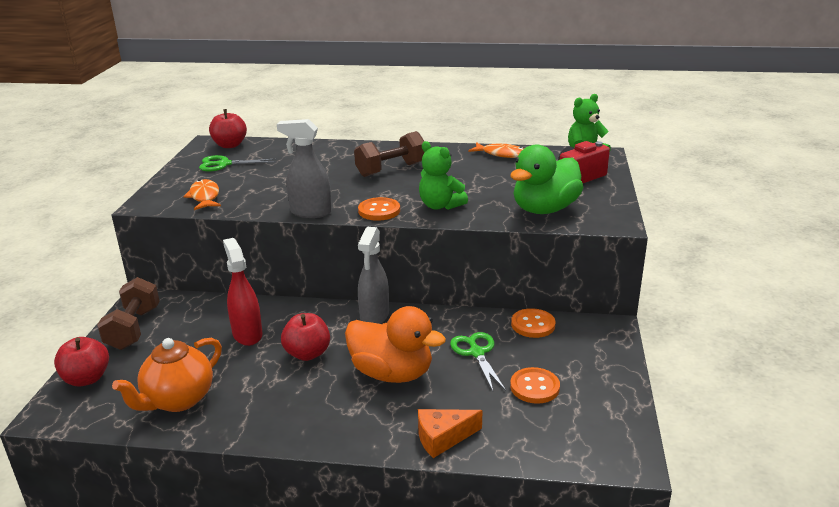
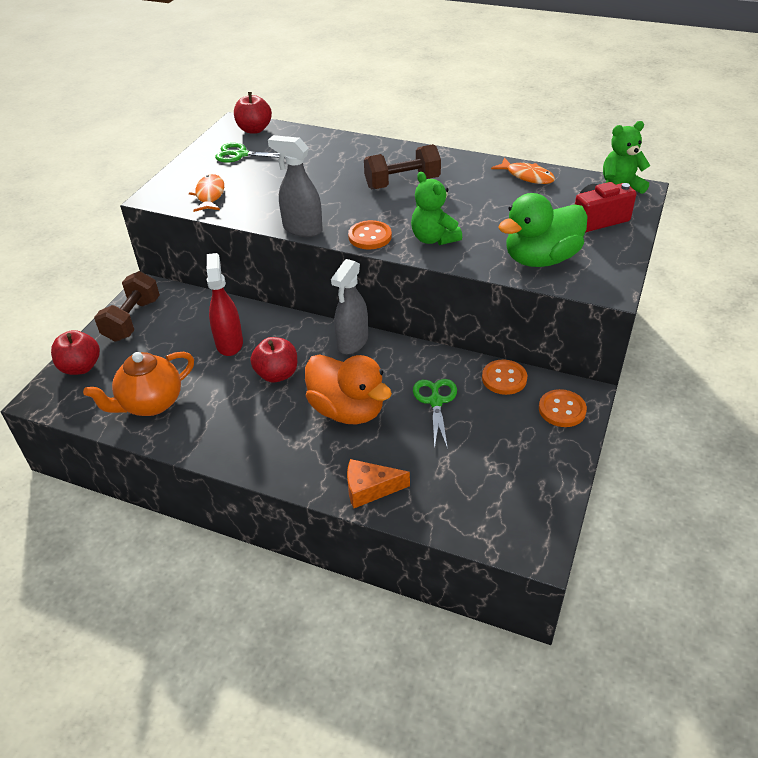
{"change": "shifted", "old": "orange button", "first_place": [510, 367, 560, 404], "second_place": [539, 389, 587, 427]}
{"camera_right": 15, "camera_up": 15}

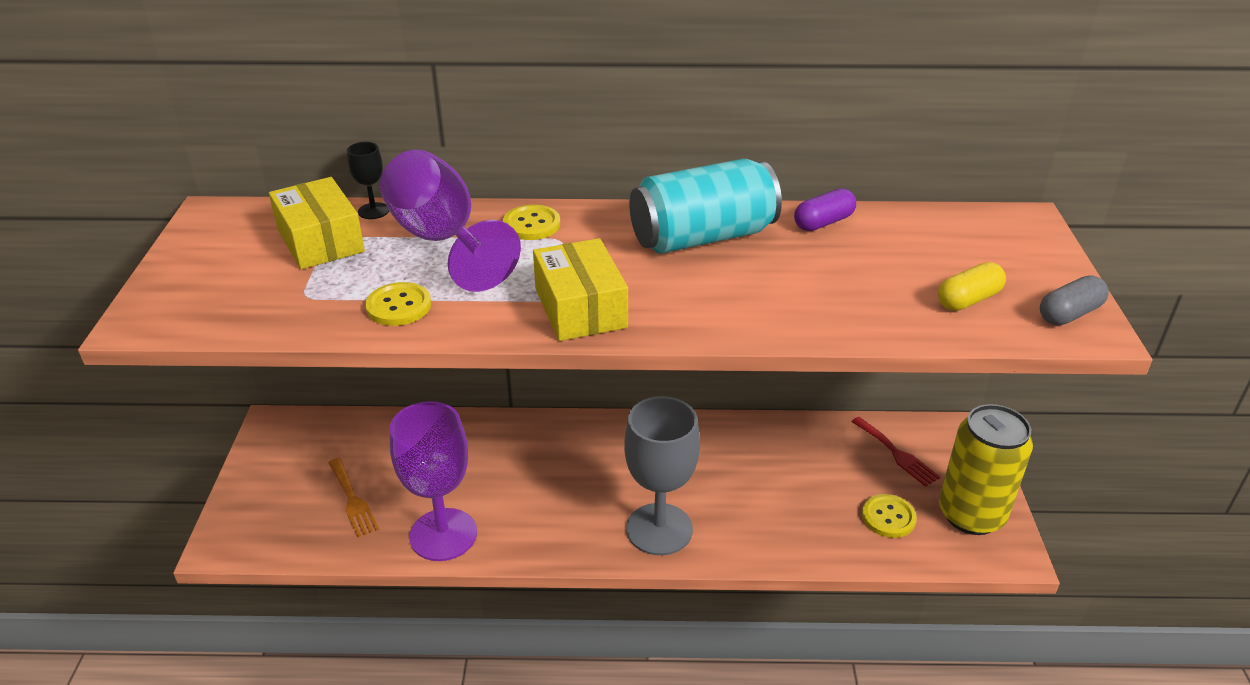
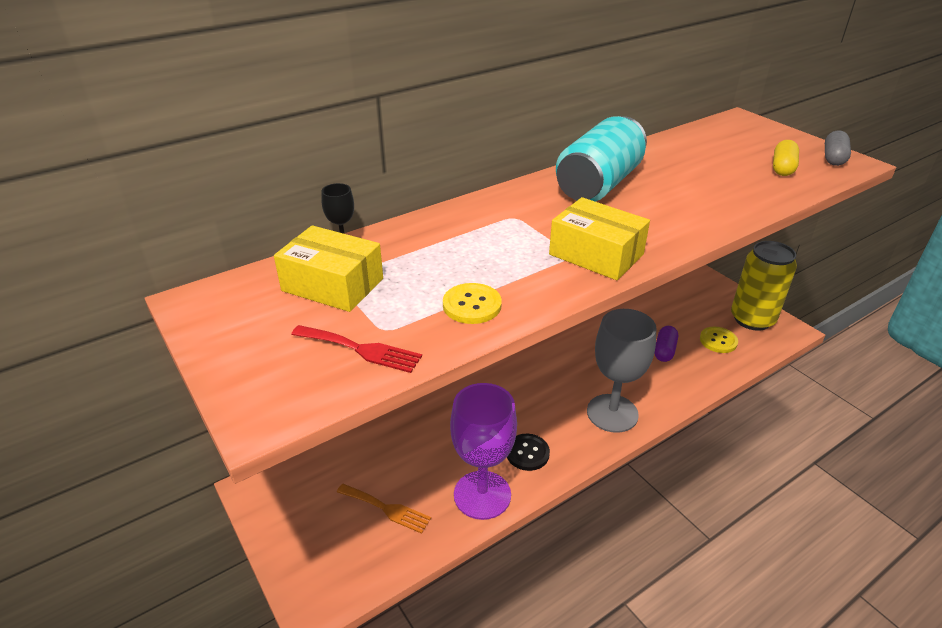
{"change": "gone", "old": "purple goblet", "first_place": [380, 150, 521, 292]}
{"change": "gone", "old": "yellow button", "first_place": [503, 205, 560, 240]}
{"change": "shifted", "old": "purple capsule", "first_place": [794, 188, 856, 231], "second_place": [654, 326, 678, 362]}
{"change": "shifted", "old": "red fork", "first_place": [851, 417, 940, 487], "second_place": [291, 325, 422, 373]}
{"change": "new", "new": "black button", "second_place": [507, 434, 550, 471]}
{"camera_right": -35, "camera_up": 0}

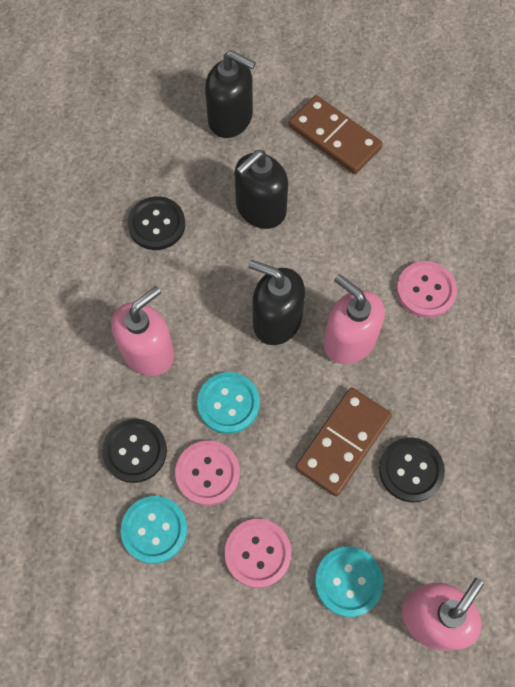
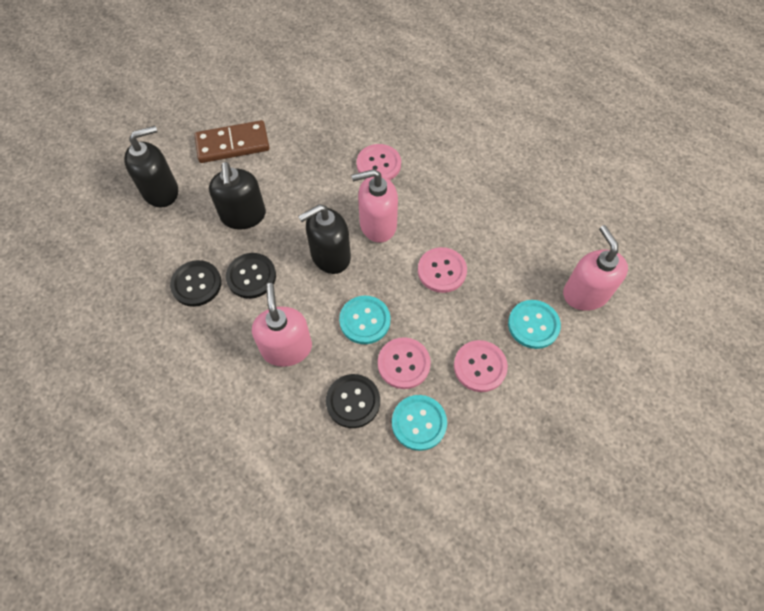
{"change": "swapped", "old": "brown domino", "new": "pink button", "first_place": [295, 388, 392, 496], "second_place": [418, 247, 467, 293]}
{"change": "shifted", "old": "black button", "first_place": [379, 437, 445, 502], "second_place": [226, 253, 276, 299]}
{"camera_right": -55, "camera_up": -5}

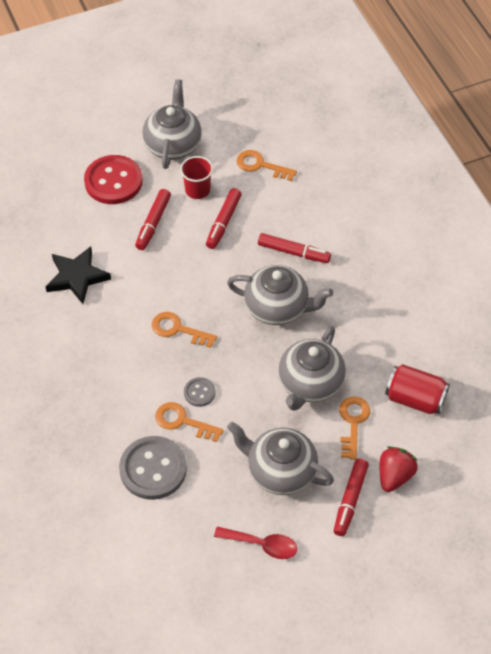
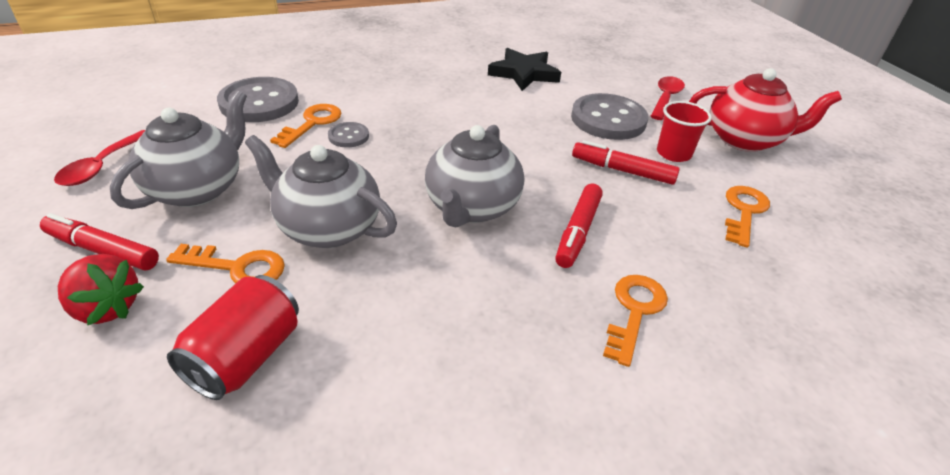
{"change": "swapped", "old": "red button", "new": "red spoon", "first_place": [84, 155, 143, 204], "second_place": [651, 76, 685, 120]}
{"change": "swapped", "old": "red marker", "new": "grey button", "first_place": [135, 189, 171, 250], "second_place": [571, 93, 648, 140]}
{"change": "repainted", "old": "grey teapot", "new": "red teapot", "first_place": [142, 79, 202, 169], "second_place": [689, 68, 842, 152]}
{"change": "shifted", "old": "orange key", "first_place": [151, 312, 217, 348], "second_place": [603, 275, 668, 367]}
{"camera_right": 90, "camera_up": -15}

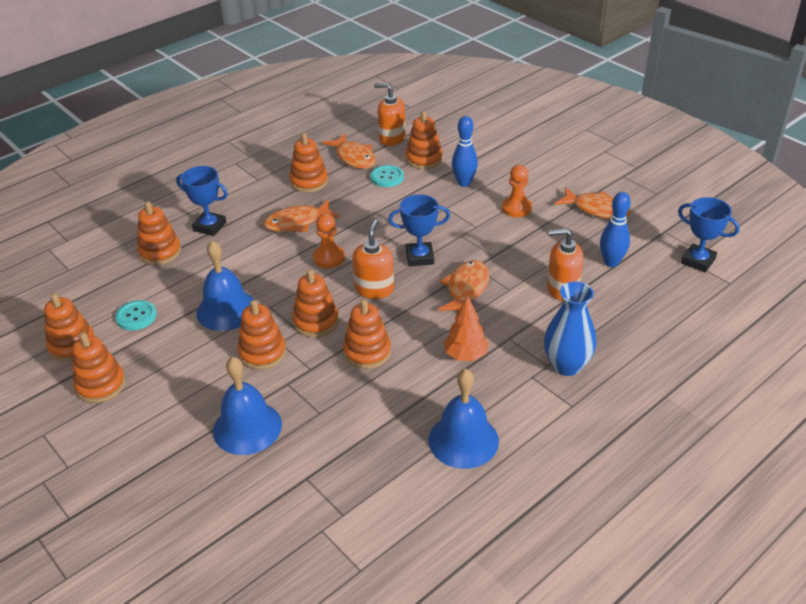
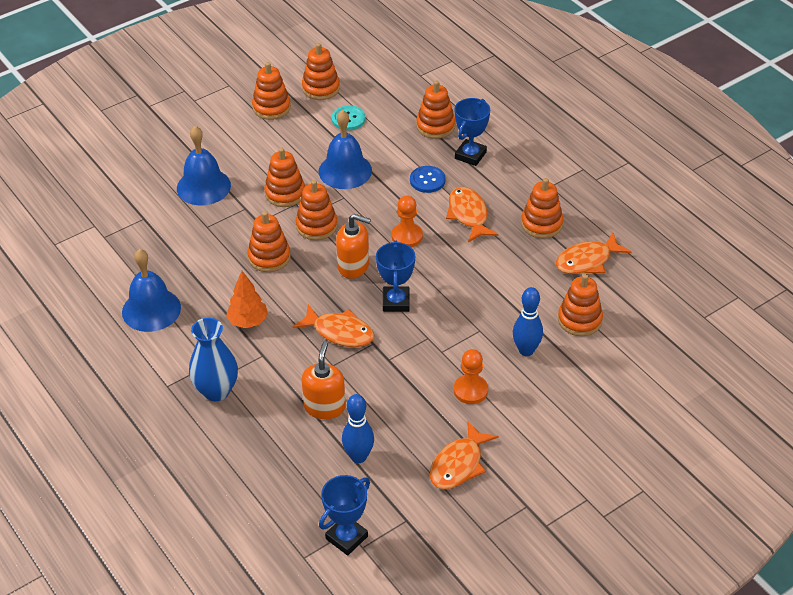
{"change": "gone", "old": "turquoise button", "first_place": [370, 165, 404, 187]}
{"change": "gone", "old": "orange soap dispenser", "first_place": [374, 83, 405, 146]}
{"change": "new", "new": "blue button", "second_place": [410, 166, 446, 193]}
{"camera_right": 95, "camera_up": 5}

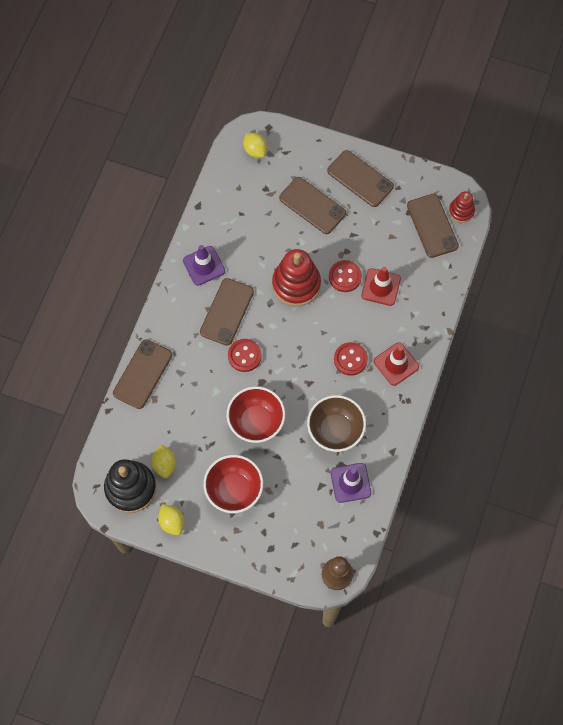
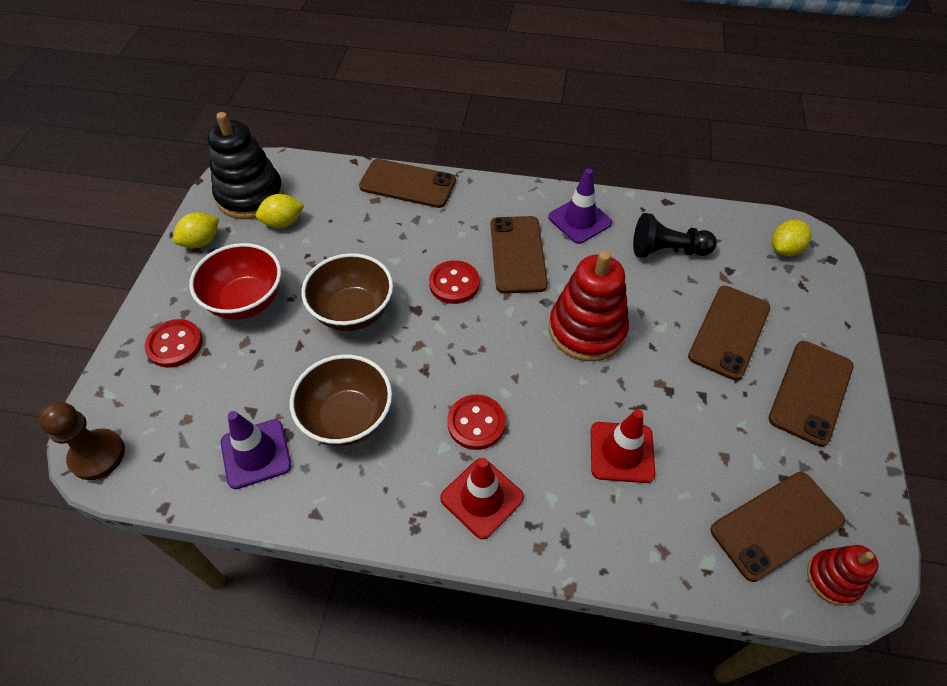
{"change": "rotated", "old": "brown phone", "first_place": [200, 278, 254, 346], "second_place": [490, 216, 548, 294], "degrees": 75}
{"change": "repainted", "old": "red bowl", "new": "brown bowl", "first_place": [227, 387, 285, 443], "second_place": [301, 253, 393, 331]}
{"change": "shifted", "old": "red button", "first_place": [329, 260, 362, 292], "second_place": [145, 319, 203, 368]}
{"change": "new", "new": "black pawn", "second_place": [633, 213, 717, 258]}
{"camera_right": 80, "camera_up": -15}

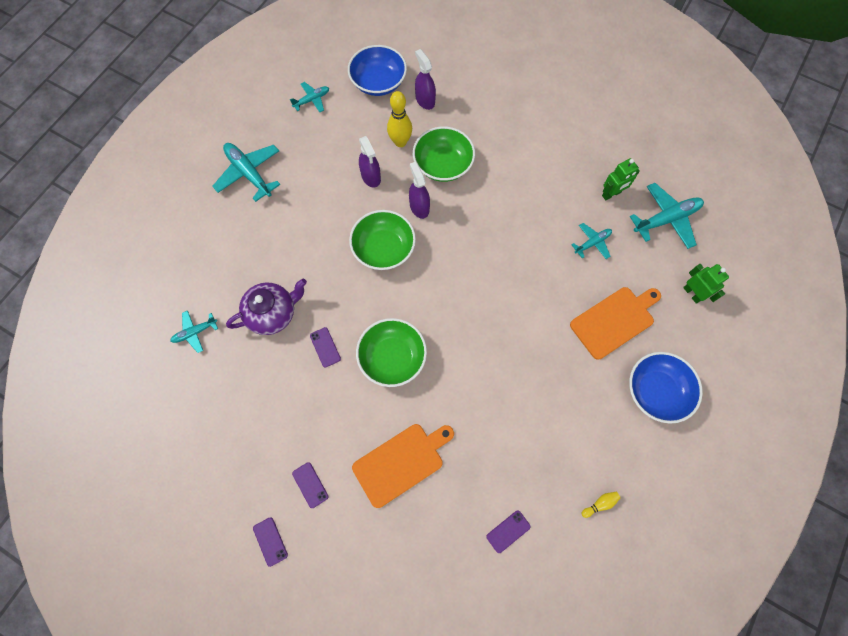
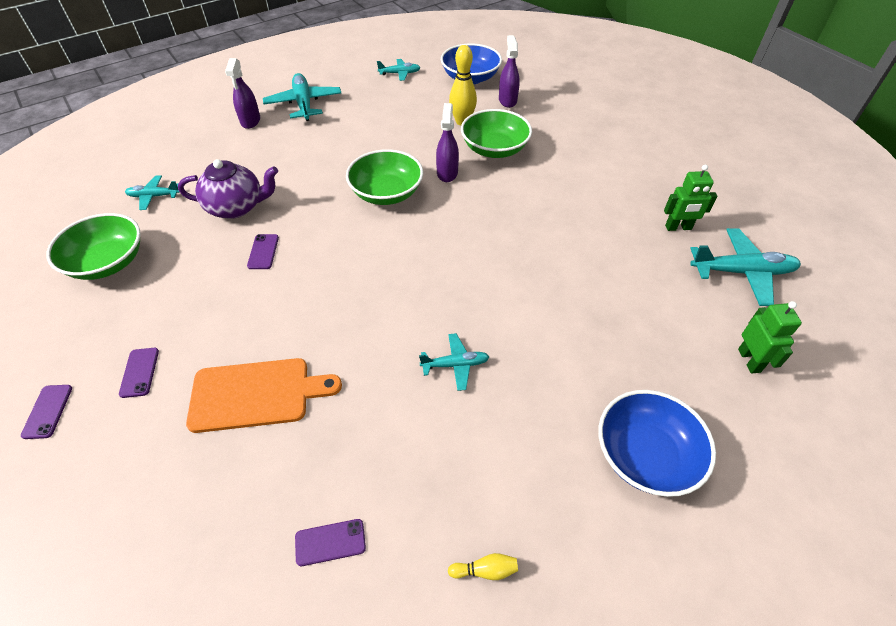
{"change": "shifted", "old": "green bowl", "first_place": [356, 318, 427, 387], "second_place": [46, 213, 141, 280]}
{"change": "shifted", "old": "purple spray bottle", "first_place": [359, 136, 381, 188], "second_place": [225, 58, 260, 129]}
{"change": "gone", "old": "orange cutting board", "first_place": [570, 287, 661, 360]}
{"change": "shifted", "old": "turquoise plane", "first_place": [571, 223, 612, 259], "second_place": [419, 333, 489, 391]}
{"camera_right": 25, "camera_up": -20}

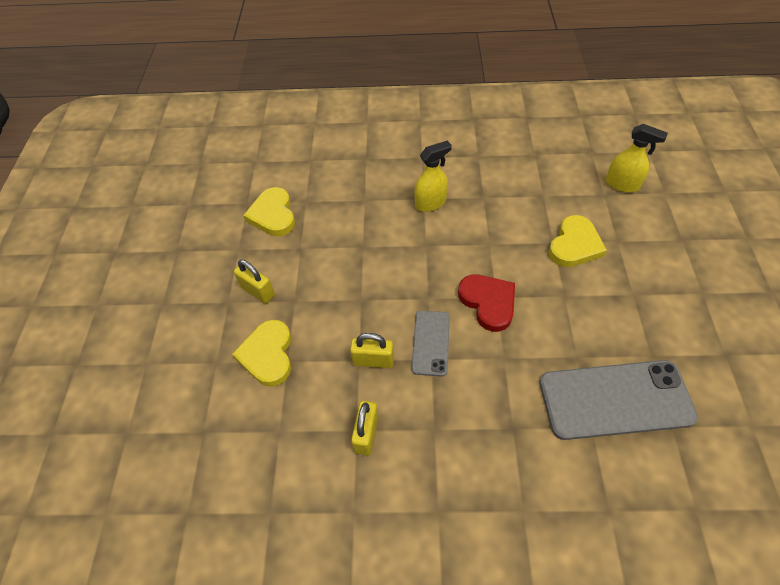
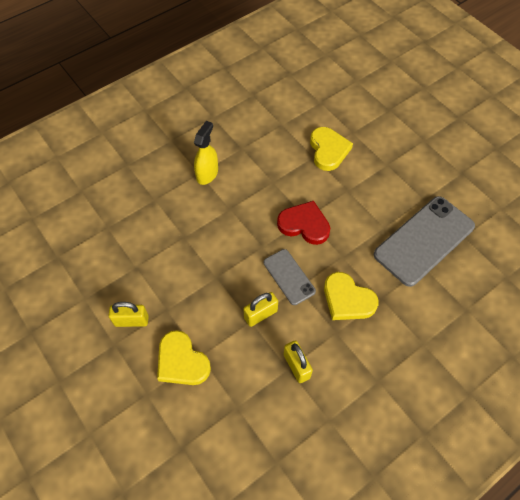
{"change": "shifted", "old": "yellow heart", "first_place": [243, 187, 295, 236], "second_place": [324, 272, 378, 320]}
{"change": "gone", "old": "yellow spray bottle", "first_place": [606, 124, 668, 193]}
{"camera_right": -40, "camera_up": 5}

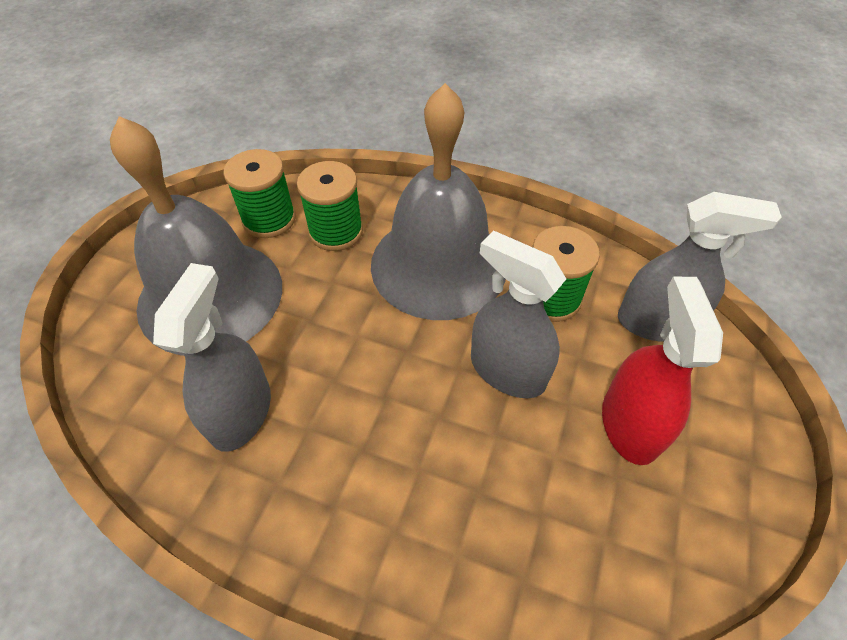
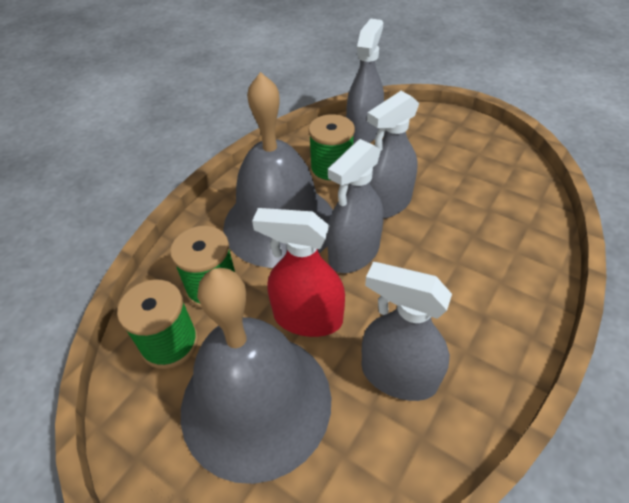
{"change": "shifted", "old": "red spray bottle", "first_place": [602, 277, 723, 465], "second_place": [252, 208, 345, 337]}
{"change": "new", "new": "grey spray bottle", "second_place": [327, 139, 384, 273]}
{"camera_right": -75, "camera_up": -5}

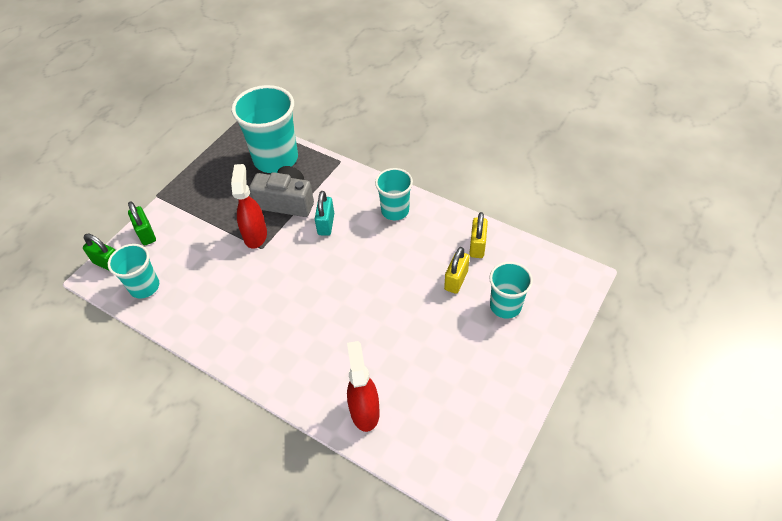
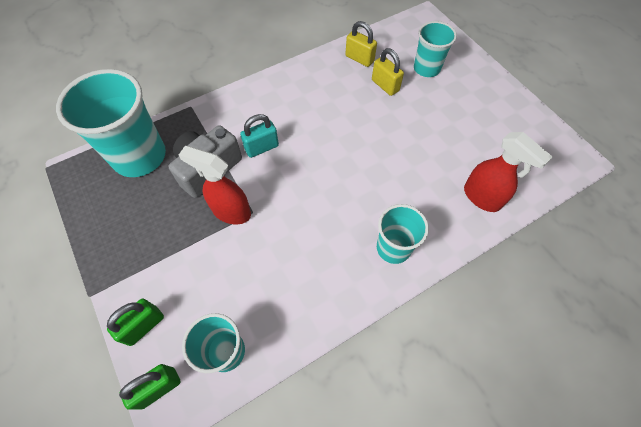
{"change": "rotated", "old": "green padlock", "first_place": [128, 201, 156, 245], "second_place": [107, 298, 164, 346], "degrees": -45}
{"change": "rotated", "old": "turquoise padlock", "first_place": [315, 191, 334, 236], "second_place": [240, 114, 279, 158], "degrees": -60}
{"change": "rotated", "old": "red spray bottle", "first_place": [347, 341, 380, 432], "second_place": [464, 132, 553, 212], "degrees": -150}
{"change": "shifted", "old": "turquoise cup", "first_place": [375, 168, 413, 220], "second_place": [377, 204, 429, 264]}
{"camera_right": -65, "camera_up": 10}

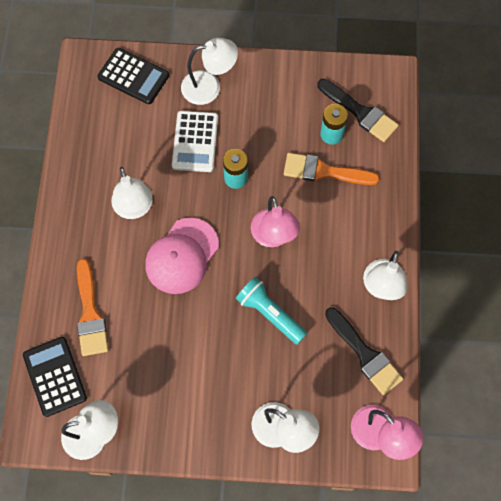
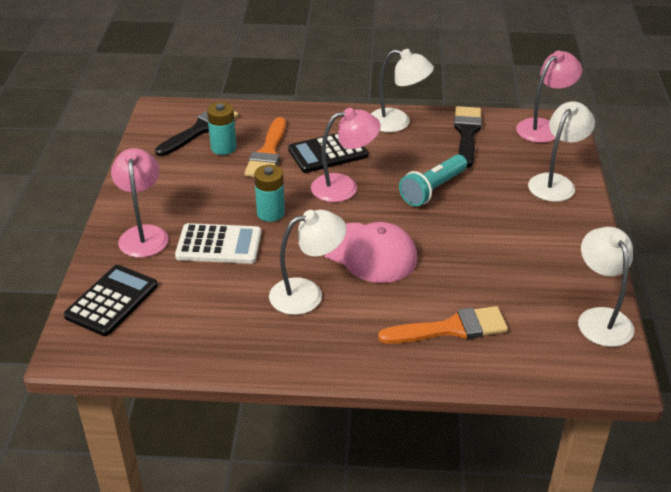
{"change": "shifted", "old": "black calculator", "first_place": [23, 337, 87, 417], "second_place": [288, 133, 368, 173]}
{"change": "repainted", "old": "white lamp", "new": "pink lamp", "first_place": [181, 38, 238, 105], "second_place": [111, 148, 169, 257]}
{"change": "rotated", "old": "black brush", "first_place": [325, 307, 403, 395], "second_place": [454, 106, 482, 168], "degrees": -45}
{"camera_right": -90, "camera_up": -30}

